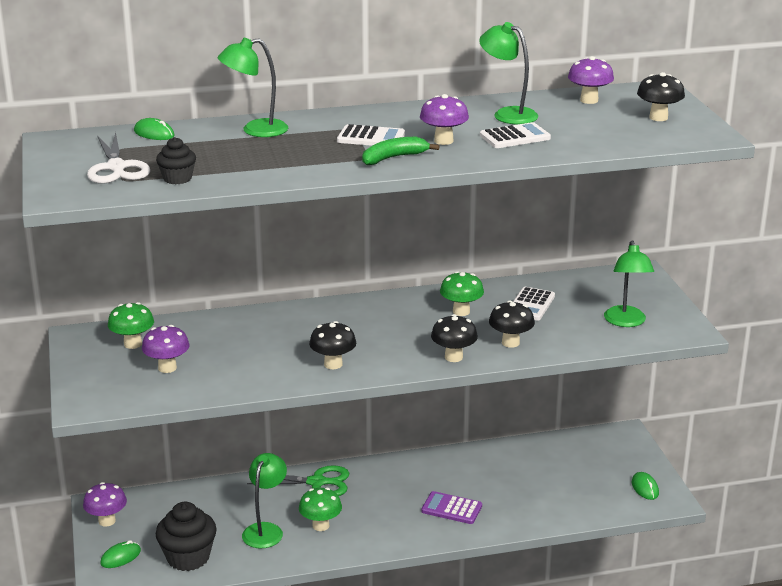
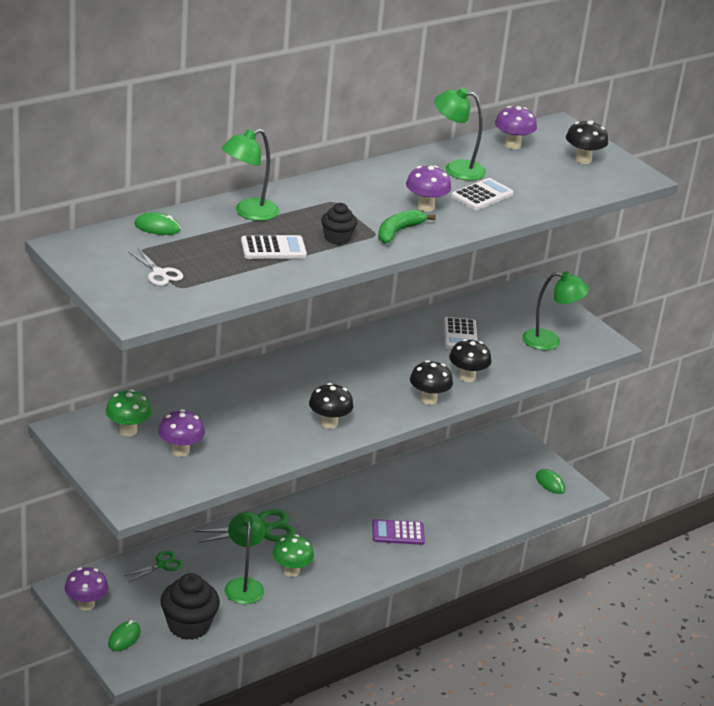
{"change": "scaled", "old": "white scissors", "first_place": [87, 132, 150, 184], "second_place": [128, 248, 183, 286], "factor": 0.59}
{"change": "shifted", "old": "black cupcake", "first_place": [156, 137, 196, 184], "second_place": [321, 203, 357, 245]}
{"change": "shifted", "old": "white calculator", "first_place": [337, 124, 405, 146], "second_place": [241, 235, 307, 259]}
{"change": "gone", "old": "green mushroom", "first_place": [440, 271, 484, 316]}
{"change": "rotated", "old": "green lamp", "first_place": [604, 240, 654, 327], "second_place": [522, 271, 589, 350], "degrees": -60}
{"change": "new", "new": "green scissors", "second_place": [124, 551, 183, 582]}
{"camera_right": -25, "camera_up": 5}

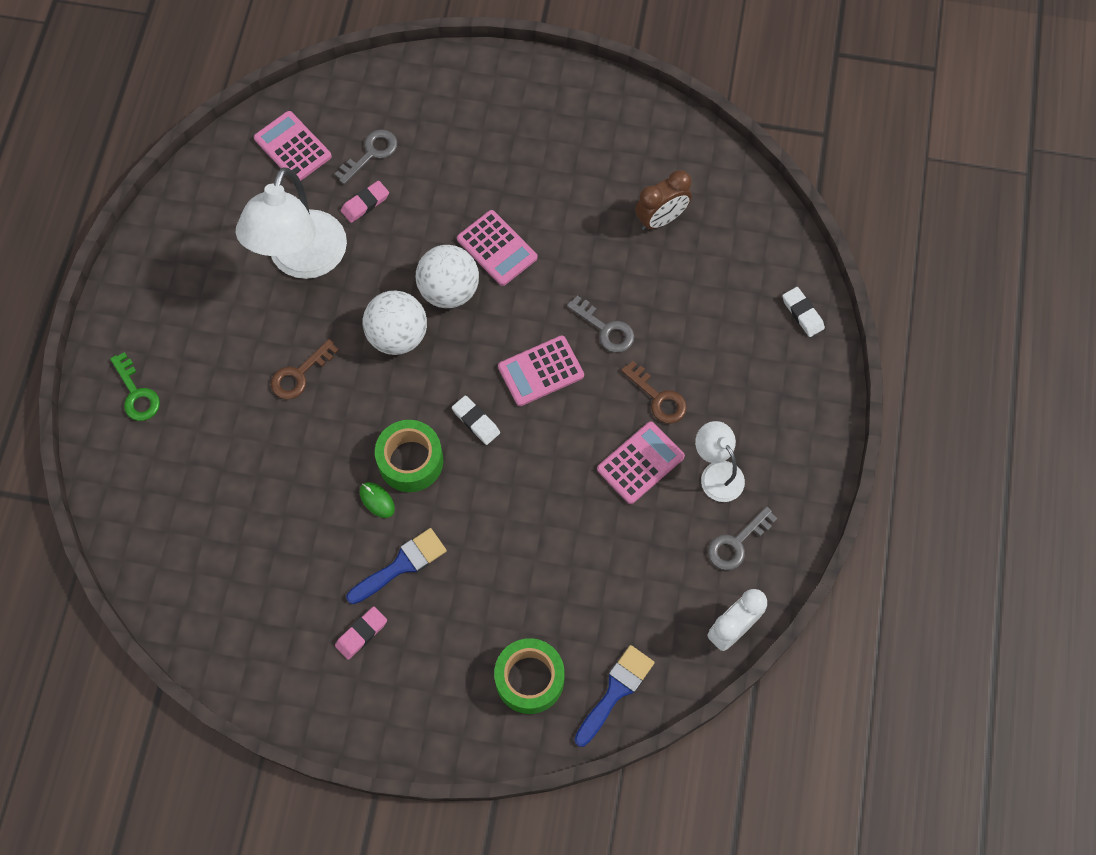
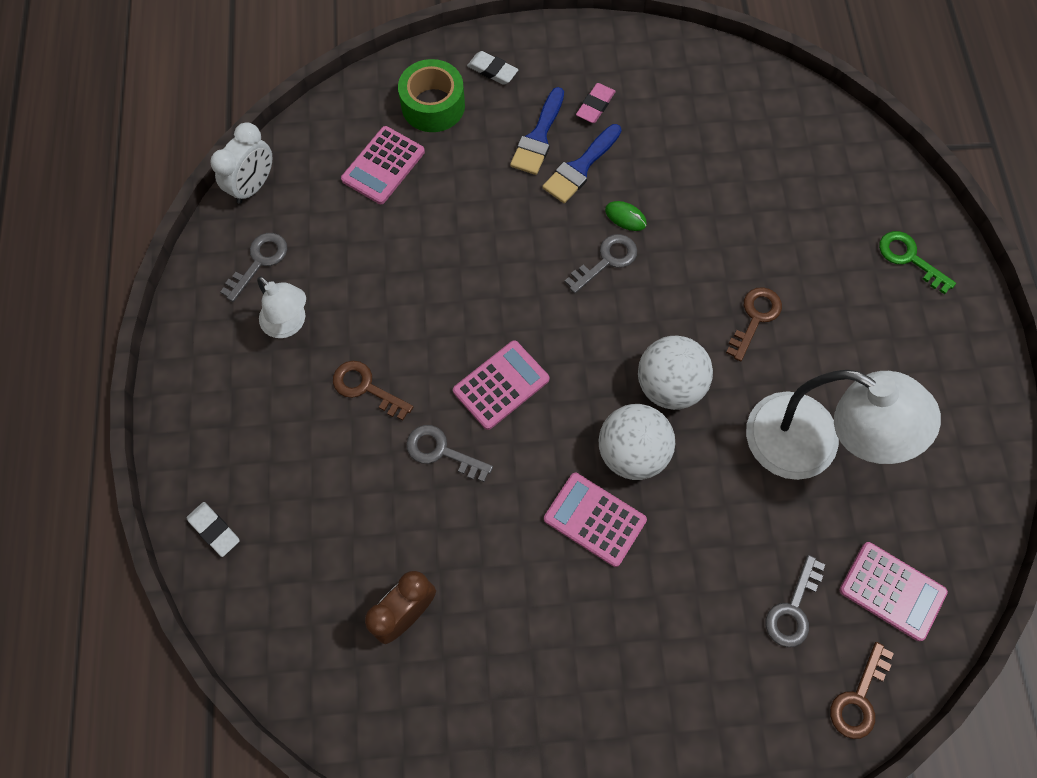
{"change": "rotated", "old": "white lamp", "first_place": [236, 168, 347, 279], "second_place": [746, 370, 941, 480], "degrees": 120}
{"change": "gone", "old": "pink eraser", "first_place": [341, 181, 389, 223]}
{"change": "swapped", "old": "green tape", "new": "grey key", "first_place": [375, 420, 443, 492], "second_place": [565, 234, 637, 294]}
{"change": "shifted", "old": "white eraser", "first_place": [452, 395, 500, 445], "second_place": [467, 51, 518, 85]}
{"change": "shifted", "old": "blue brush", "first_place": [574, 645, 655, 747], "second_place": [510, 87, 564, 175]}
{"change": "shifted", "old": "pink calculator", "first_place": [597, 421, 685, 504], "second_place": [341, 126, 425, 204]}
{"change": "new", "new": "brown key", "second_place": [830, 642, 894, 739]}
{"camera_right": 165, "camera_up": 0}

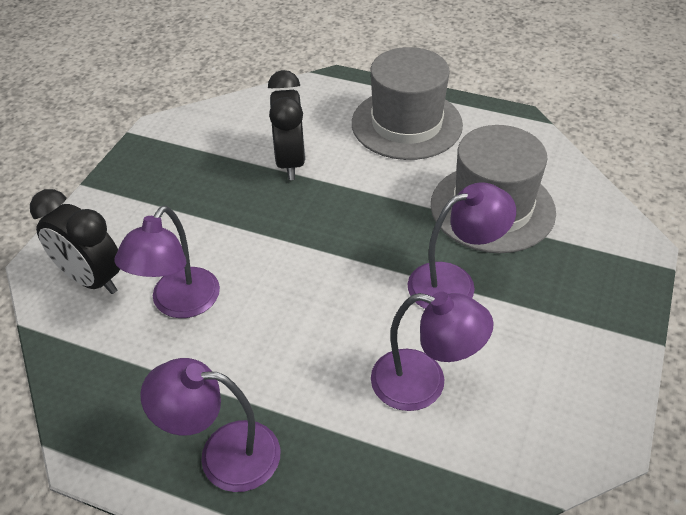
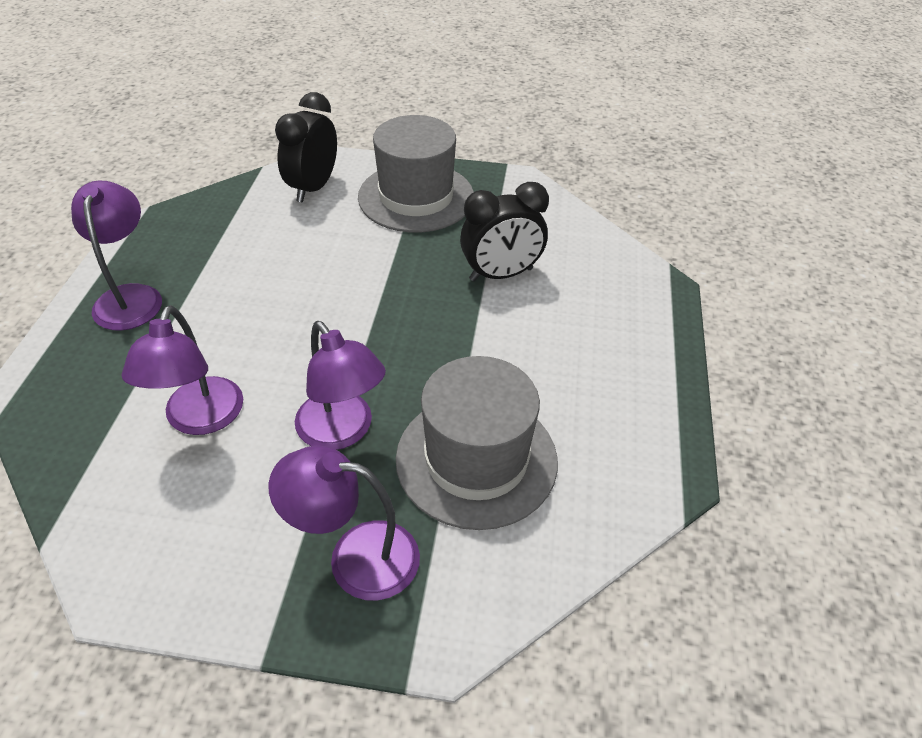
{"change": "shifted", "old": "purple lamp", "first_place": [114, 206, 220, 318], "second_place": [269, 446, 420, 601]}
{"change": "shifted", "old": "grey hat", "first_place": [352, 47, 463, 160], "second_place": [358, 115, 474, 232]}
{"camera_right": 75, "camera_up": 0}

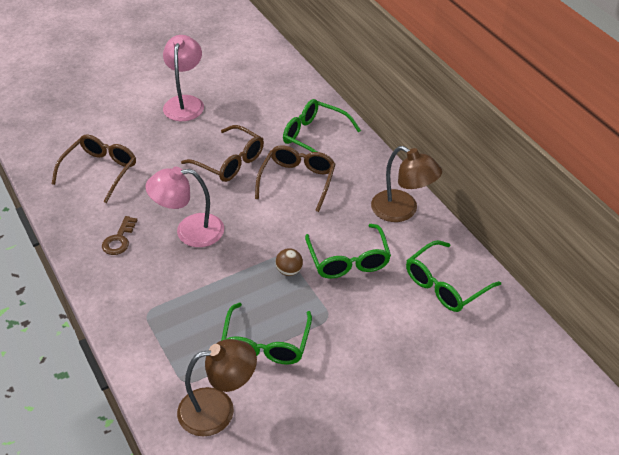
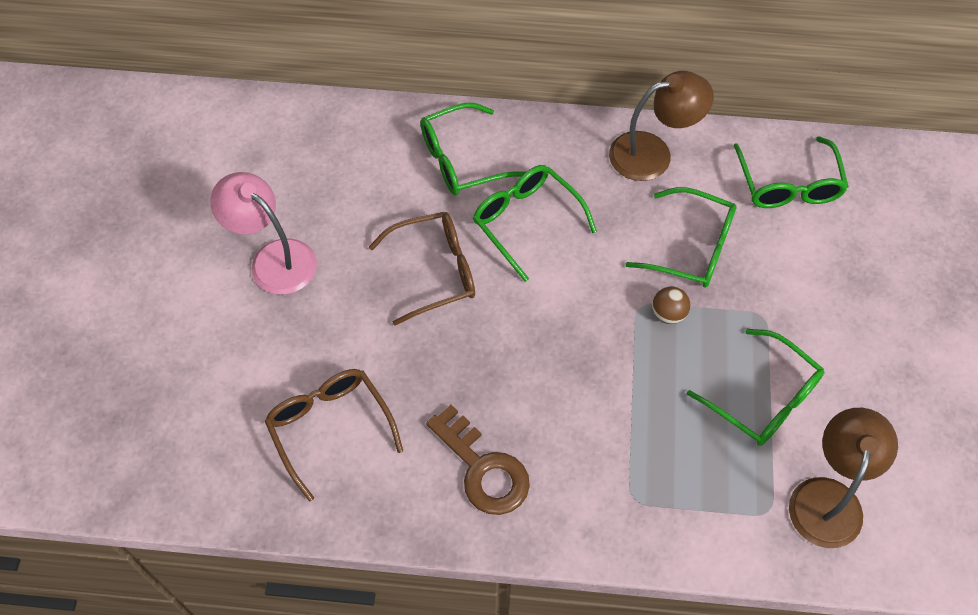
{"change": "scaled", "old": "brown key", "first_place": [102, 216, 137, 255], "second_place": [426, 405, 530, 515], "factor": 1.61}
{"change": "gone", "old": "pink lamp", "first_place": [145, 167, 224, 247]}
{"change": "repainted", "old": "brown glasses", "new": "green glasses", "first_place": [255, 145, 336, 212], "second_place": [473, 165, 597, 282]}
{"camera_right": -55, "camera_up": 15}

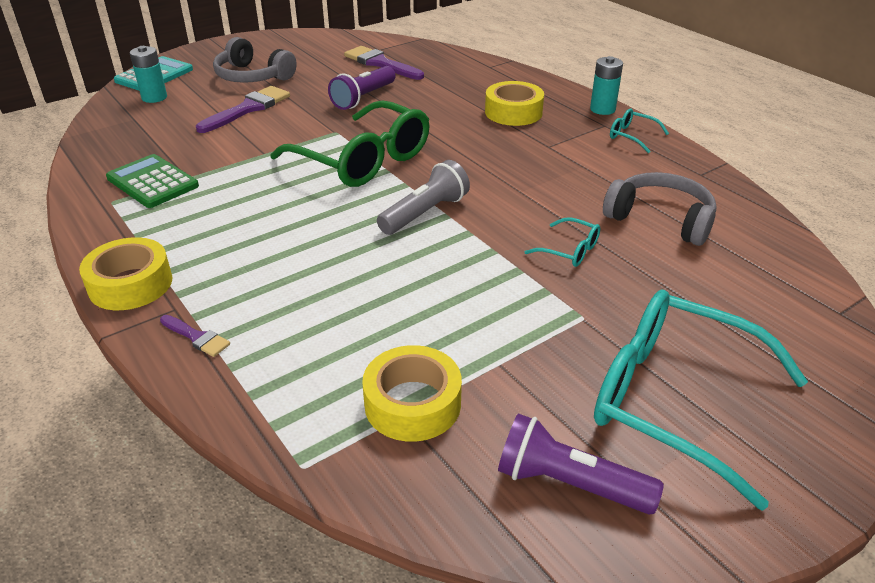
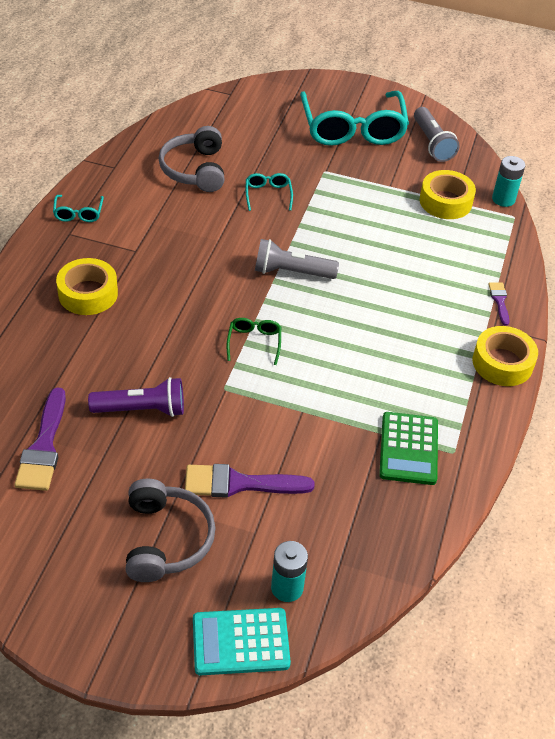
{"change": "scaled", "old": "green glasses", "first_place": [271, 100, 429, 187], "second_place": [227, 318, 281, 365], "factor": 0.42}
{"change": "repainted", "old": "purple flashlight", "new": "grey flashlight", "first_place": [498, 413, 664, 515], "second_place": [414, 107, 460, 162]}
{"change": "shifted", "old": "turquoise battery", "first_place": [590, 56, 623, 115], "second_place": [492, 156, 525, 207]}
{"camera_right": -130, "camera_up": 10}

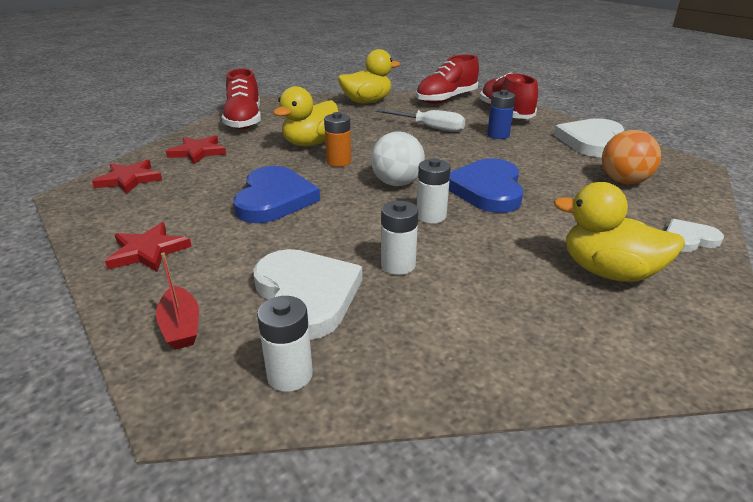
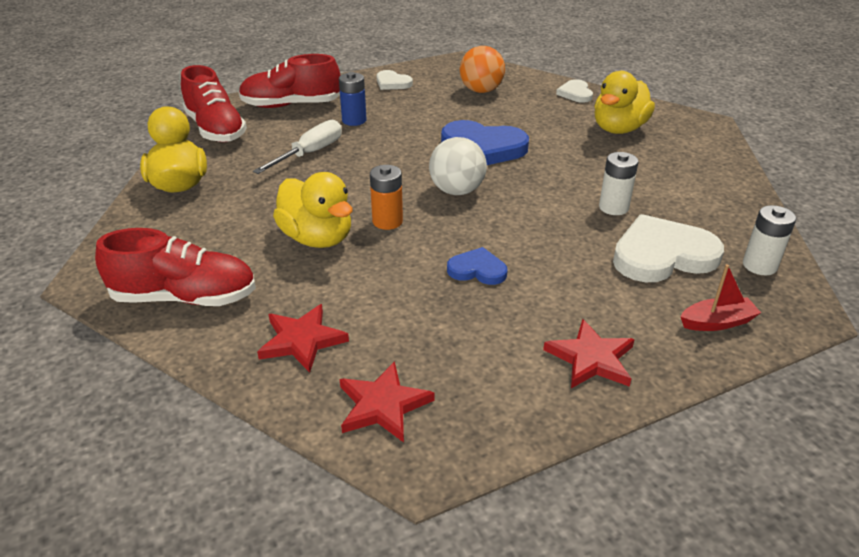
{"change": "scaled", "old": "blue heart", "first_place": [233, 166, 320, 223], "second_place": [447, 247, 508, 285], "factor": 0.53}
{"change": "gone", "old": "white battery", "first_place": [417, 158, 451, 224]}
{"change": "scaled", "old": "white heart", "first_place": [554, 118, 624, 157], "second_place": [376, 70, 413, 90], "factor": 0.53}
{"camera_right": -80, "camera_up": 5}

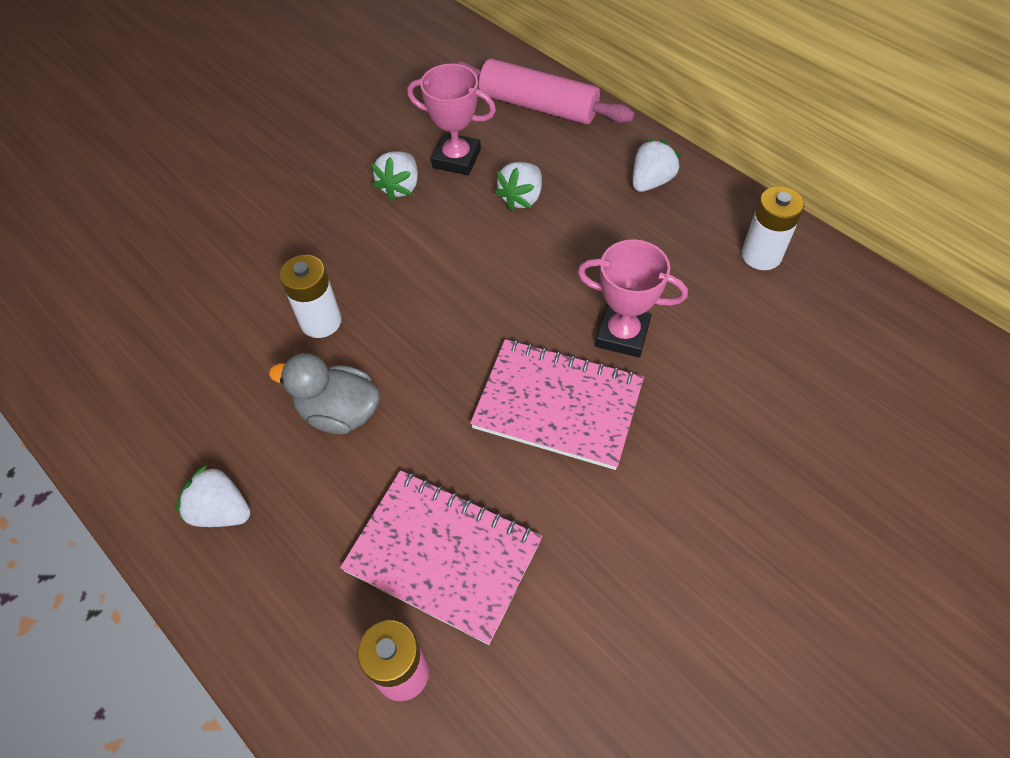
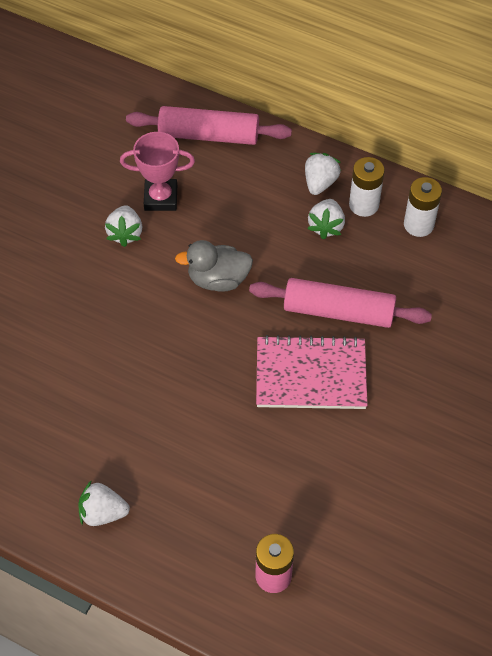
{"change": "shifted", "old": "grey duck", "first_place": [269, 353, 380, 434], "second_place": [175, 240, 253, 292]}
{"change": "shifted", "old": "white battery", "first_place": [279, 255, 342, 338], "second_place": [349, 157, 385, 217]}
{"change": "gone", "old": "pink notebook", "first_place": [340, 470, 542, 645]}
{"change": "shifted", "old": "white strawberry", "first_place": [494, 162, 542, 211], "second_place": [307, 199, 345, 239]}
{"change": "swapped", "old": "pink trophy", "new": "pink rolling pin", "first_place": [578, 239, 688, 357], "second_place": [249, 278, 432, 328]}
{"camera_right": -20, "camera_up": 0}

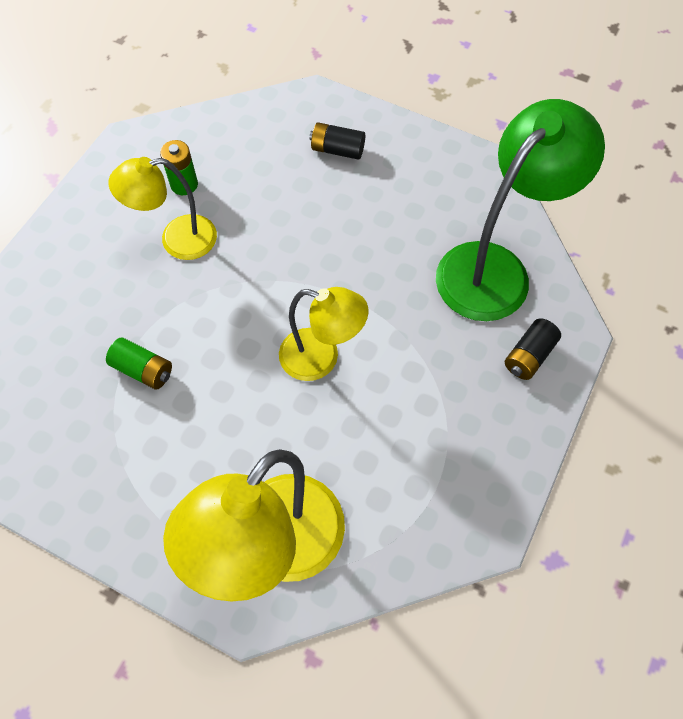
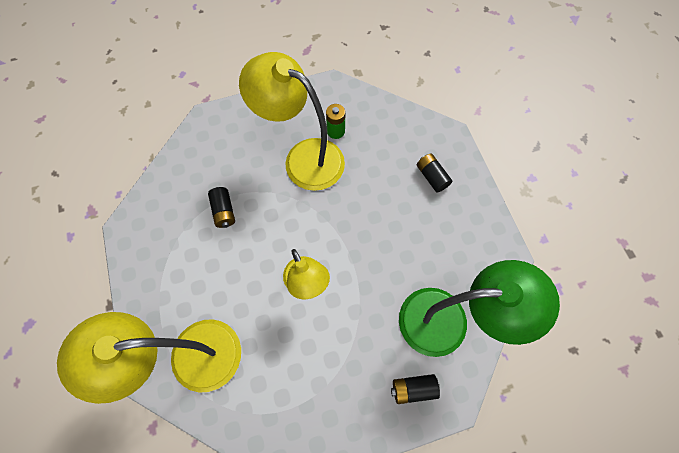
{"change": "repainted", "old": "green battery", "new": "black battery", "first_place": [106, 338, 172, 390], "second_place": [208, 187, 235, 228]}
{"change": "scaled", "old": "yellow lamp", "first_place": [109, 157, 217, 260], "second_place": [239, 52, 345, 191], "factor": 1.65}
{"camera_right": 45, "camera_up": 5}

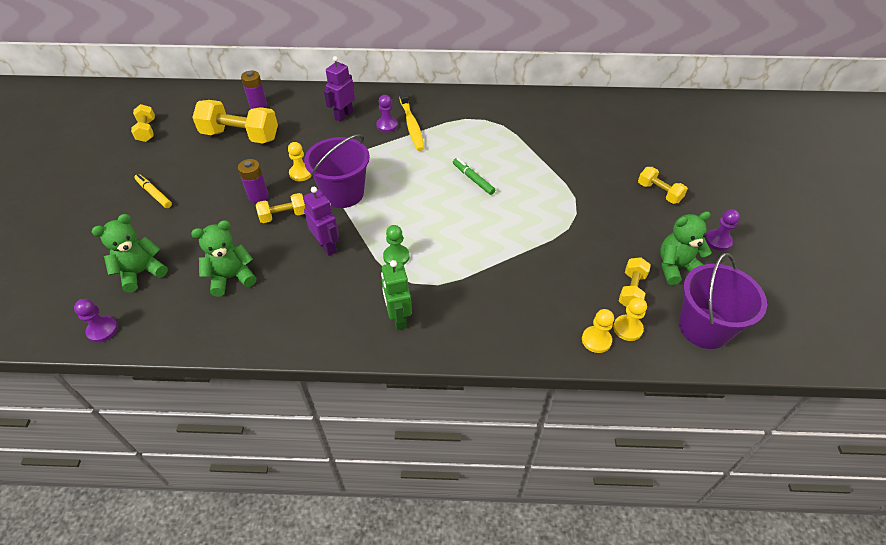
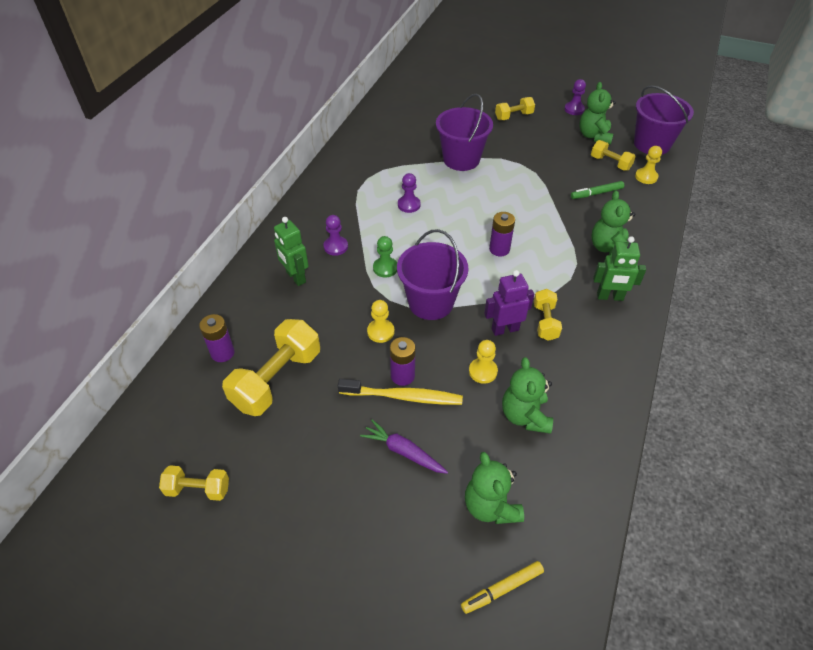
{"change": "shifted", "old": "purple pawn", "first_place": [74, 299, 118, 343], "second_place": [398, 173, 421, 213]}
{"change": "shifted", "old": "yellow marker", "first_place": [134, 174, 172, 208], "second_place": [461, 561, 544, 614]}
{"change": "shifted", "old": "yellow dumbbell", "first_place": [256, 193, 305, 223], "second_place": [534, 289, 562, 341]}
{"change": "repainted", "old": "purple robot", "new": "green robot", "first_place": [324, 56, 355, 122], "second_place": [274, 217, 309, 286]}
{"change": "shifted", "old": "green pawn", "first_place": [383, 225, 409, 265], "second_place": [373, 236, 397, 277]}
{"change": "shifted", "old": "yellow toothbrush", "first_place": [399, 89, 424, 151], "second_place": [338, 379, 463, 405]}
{"change": "shifted", "old": "green marker", "first_place": [453, 158, 495, 195], "second_place": [571, 181, 624, 199]}
{"change": "shifted", "old": "yellow pawn", "first_place": [582, 309, 614, 353], "second_place": [469, 340, 498, 384]}
{"change": "new", "new": "purple carrot", "second_place": [360, 420, 448, 474]}
{"change": "new", "new": "purple bucket", "second_place": [436, 94, 493, 171]}
{"change": "new", "new": "purple battery", "second_place": [489, 212, 515, 256]}
{"change": "new", "new": "green teddy bear", "second_place": [592, 190, 635, 255]}
{"camera_right": -70, "camera_up": 0}

